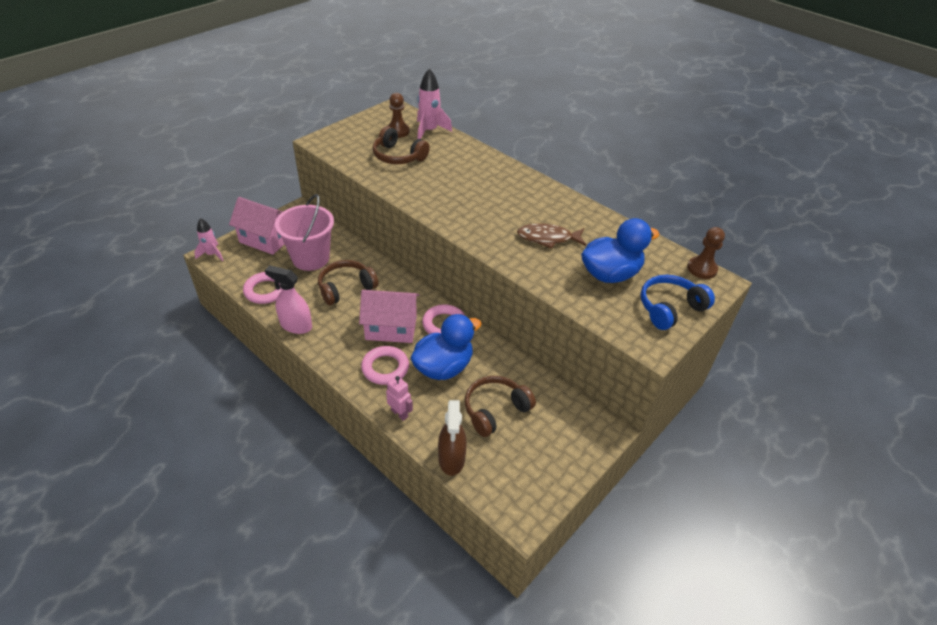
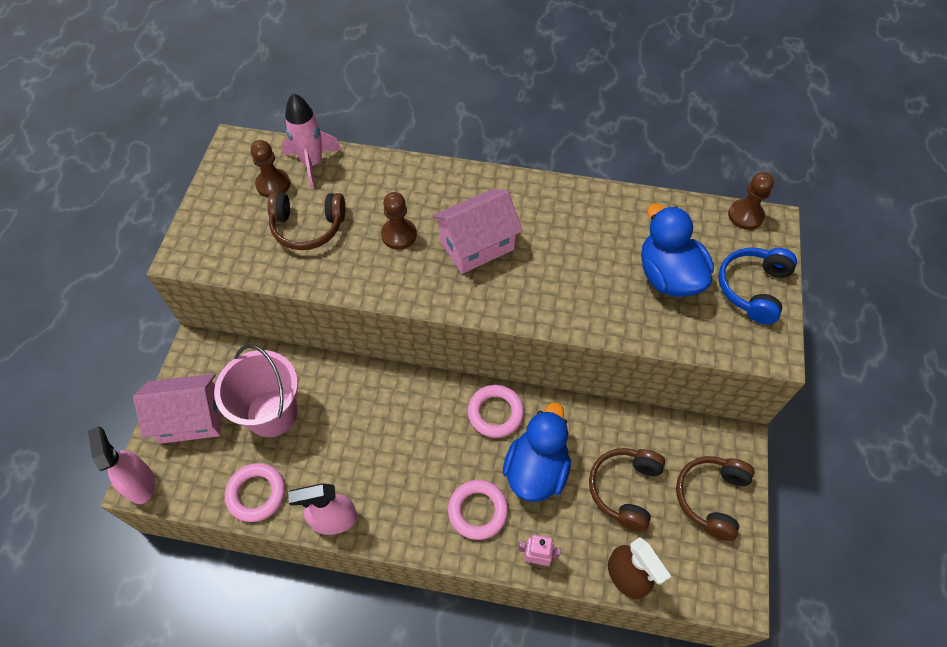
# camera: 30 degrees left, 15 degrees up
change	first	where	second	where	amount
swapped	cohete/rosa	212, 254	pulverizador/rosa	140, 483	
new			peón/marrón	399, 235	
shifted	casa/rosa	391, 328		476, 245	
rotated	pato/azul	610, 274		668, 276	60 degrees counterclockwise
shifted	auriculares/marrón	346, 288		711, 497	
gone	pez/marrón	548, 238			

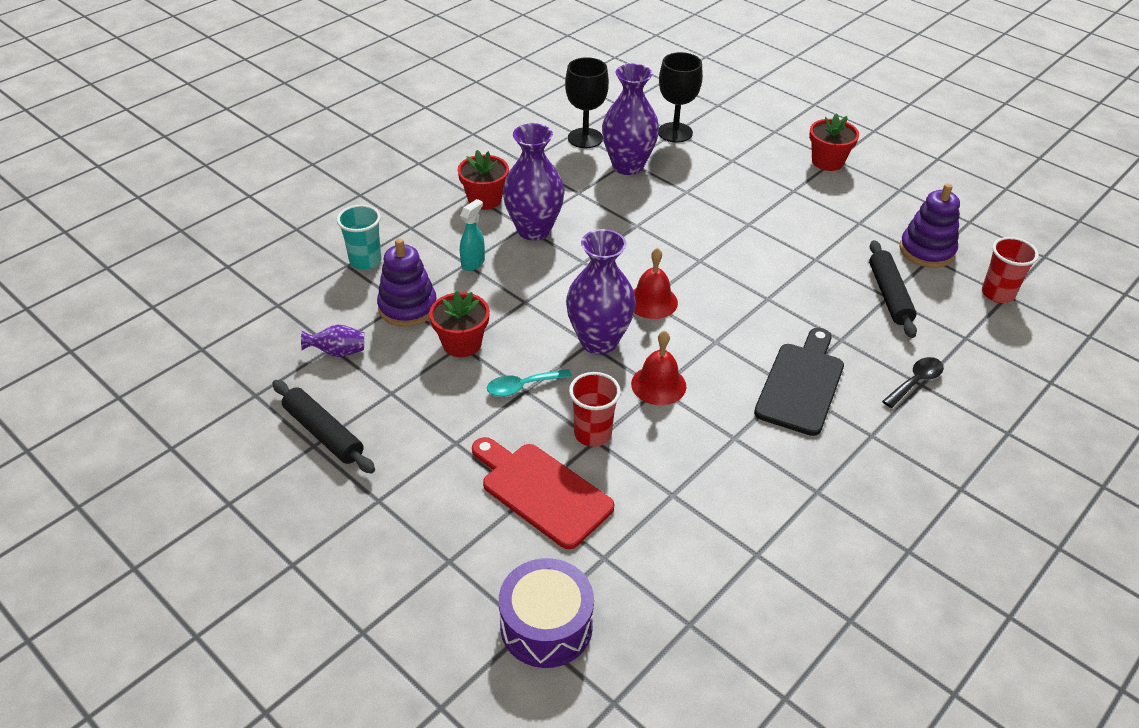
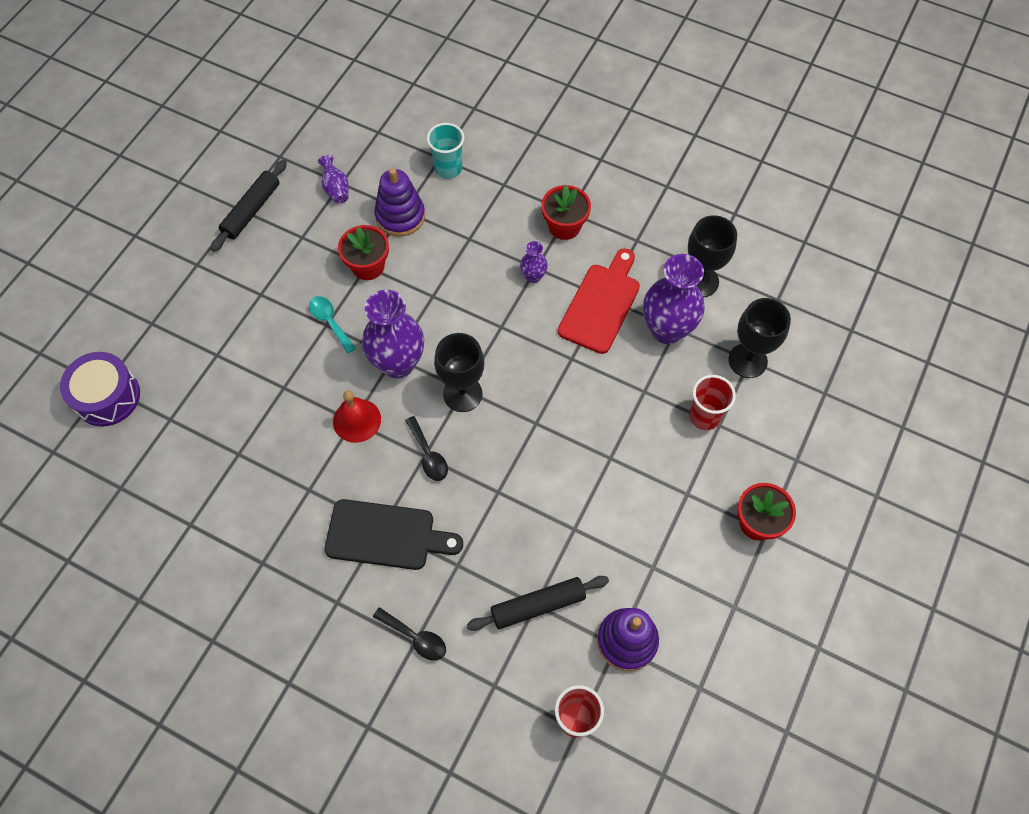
# camera: 75 degrees right, 20 degrees up
change	first	where	second	where	amount
new			cuchara/negro	428, 455	
swapped	campana/rojo	652, 301	copa/negro	462, 394	
scaled	florero/morado	534, 230		533, 276	x0.47
shifted	tabla de cortar/rojo	542, 491		601, 304	
shifted	vaso/rojo	592, 434		704, 416	
gone	pulverizador/turquesa	473, 263			

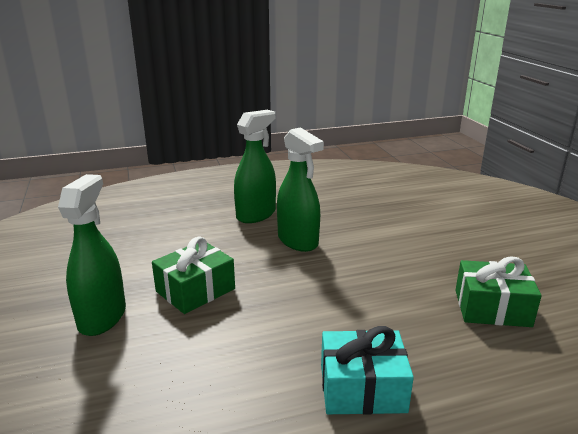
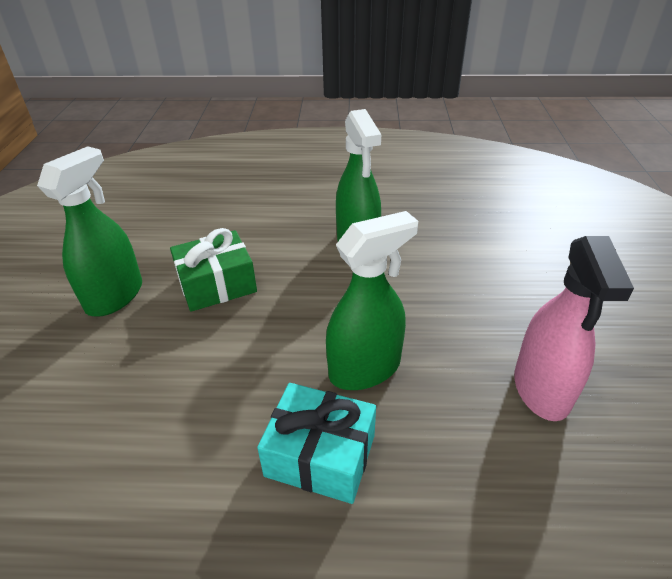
# camera: 20 degrees right, 15 degrees up
change	first	where	second	where	amount
shifted	pulverizador/verde	256, 214		365, 369	
swapped	regalo/verde	492, 308	pulverizador/rosa	541, 389	

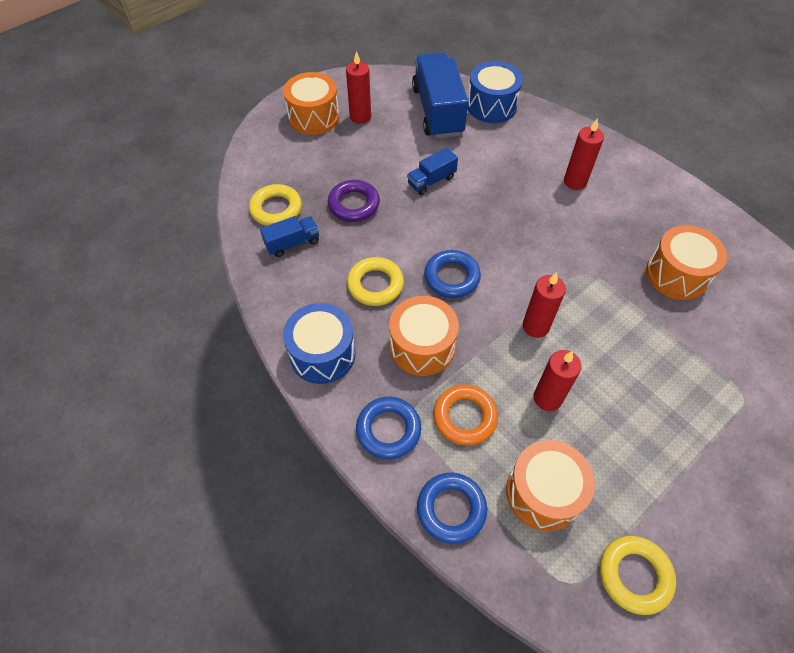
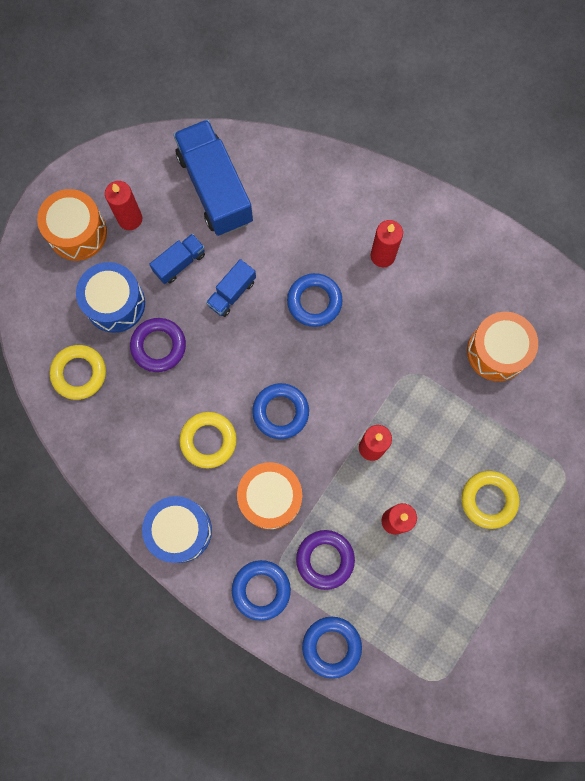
# camera: 15 degrees left, 20 degrees up
change	first	where	second	where	amount
shifted	tambor/azul	491, 106		115, 303	
shifted	camión/azul	292, 243		179, 263	
new			anillo/azul	314, 301	
repainted	anillo/naranja	464, 417	anillo/morado	325, 559	
shifted	anillo/amarillo	634, 575		488, 500	
gone	tambor/naranja	543, 492			

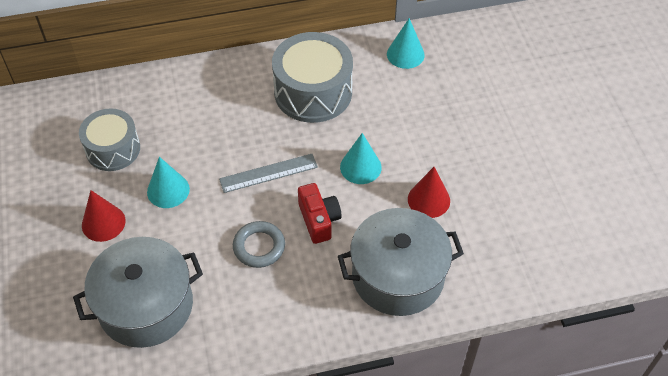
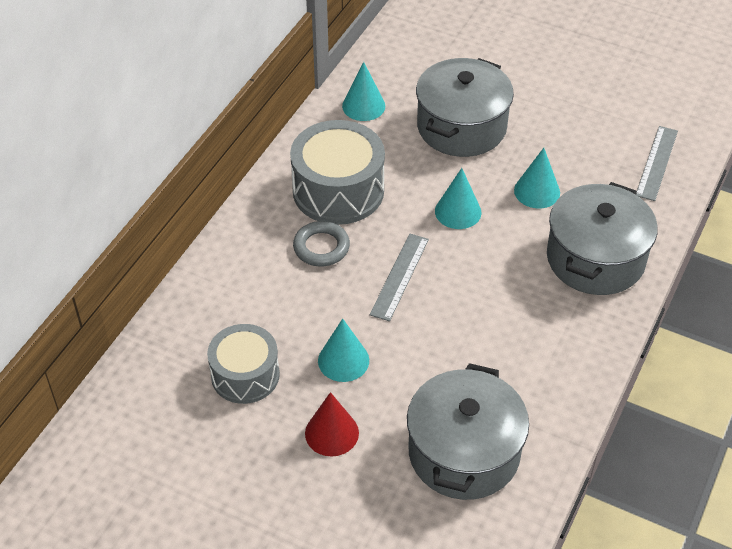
# camera: 50 degrees left, 5 degrees down
change	first	where	second	where	amount
shifted	anillo/gris	259, 247		321, 247	
new			olla/gris	461, 127	
repainted	cono/rojo	428, 200	cono/turquesa	537, 191	
new			regla/gris	656, 163	
gone	cámara/rojo	319, 220			

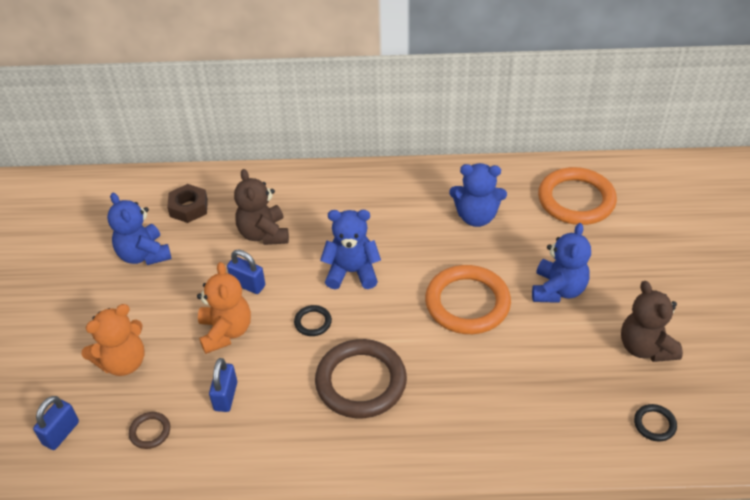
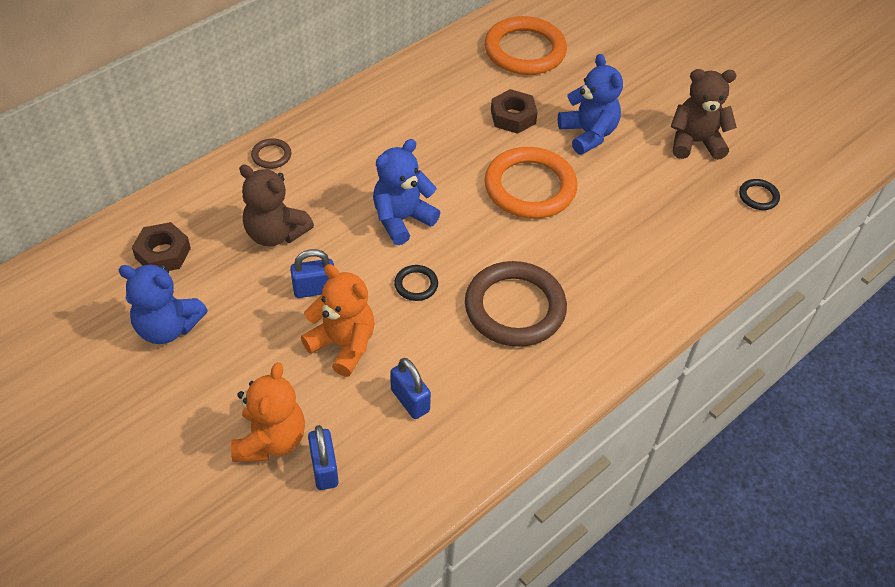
# camera: 45 degrees left, 5 degrees up
change	first	where	second	where	amount
shifted	anillo/marrón	150, 432		271, 155	
shifted	candado/azul	61, 433		324, 469	
new			tuerca/marrón	513, 117	
rotated	osito/marrón	645, 347		695, 142	150 degrees clockwise
gone	osito/azul	476, 217			

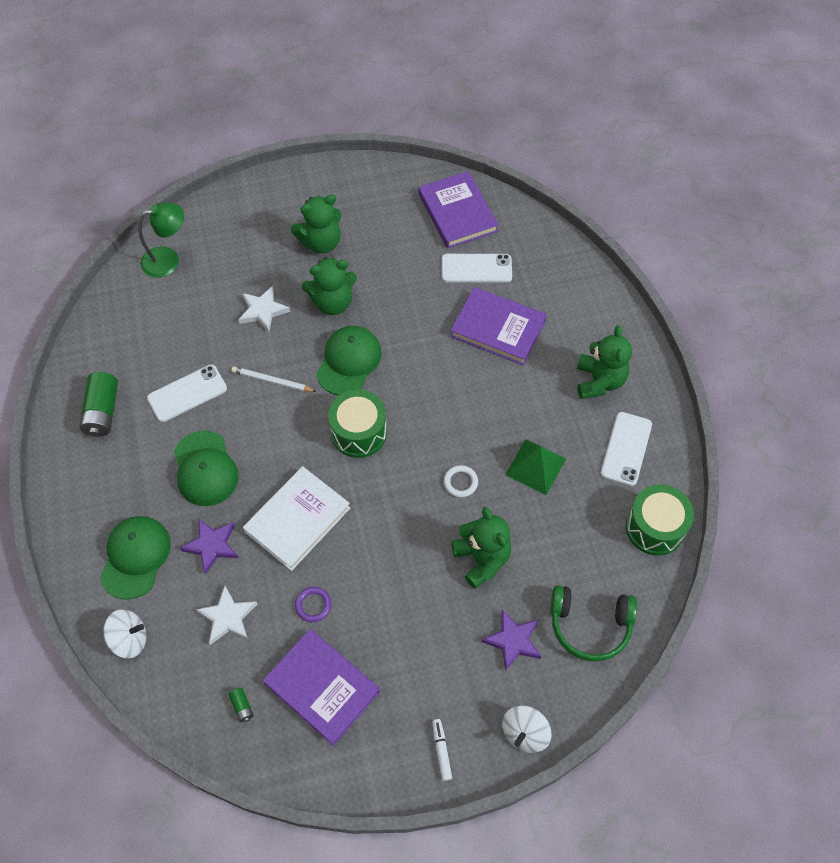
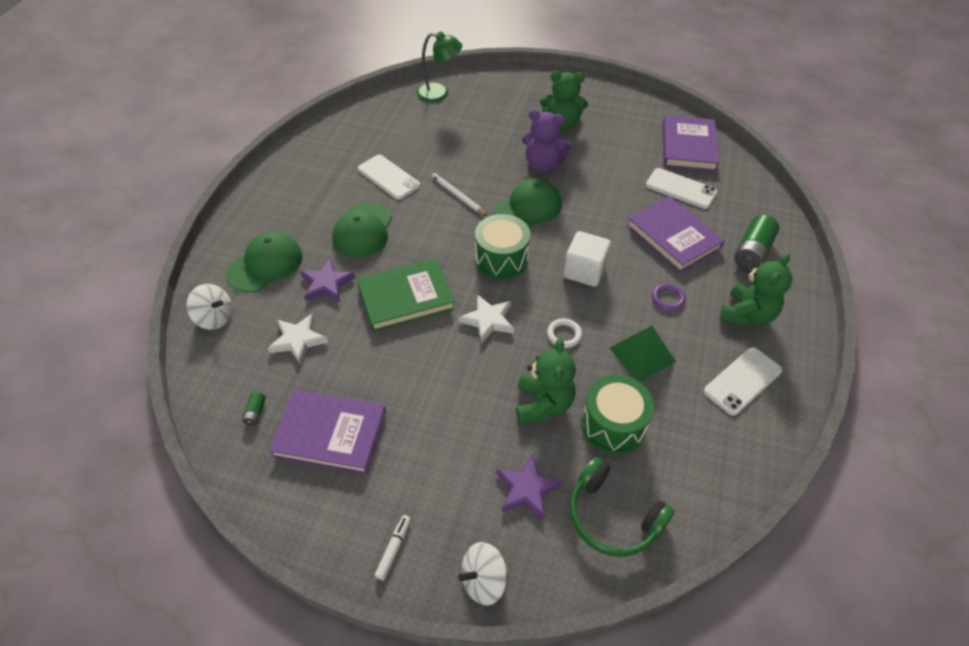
# camera: 30 degrees right, 10 degrees down
change	first	where	second	where	amount
rotated	libro/morado	322, 687		330, 434	60 degrees counterclockwise
repainted	libro/blanco	297, 520	libro/verde	406, 297	
rotated	móvil/blanco	187, 393		388, 177	45 degrees clockwise
shifted	estrella/blanco	263, 311		488, 320	
repainted	osito/verde	332, 302	osito/morado	543, 165	
new			cubo/blanco	584, 271	
shifted	tambor/verde	655, 527		613, 425	
shifted	anillo/morado	313, 605		668, 299	
shifted	pila/verde	103, 411		752, 252	

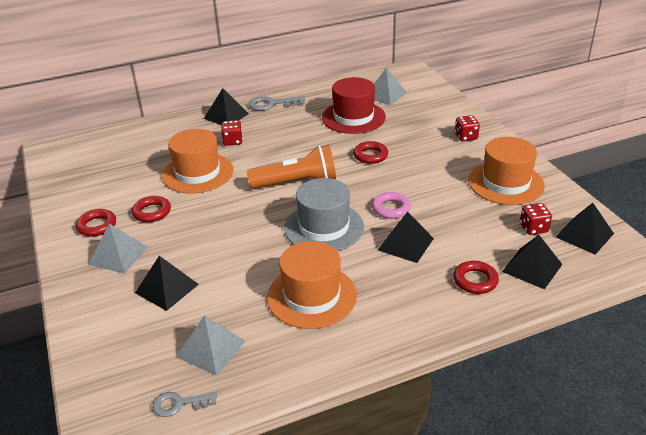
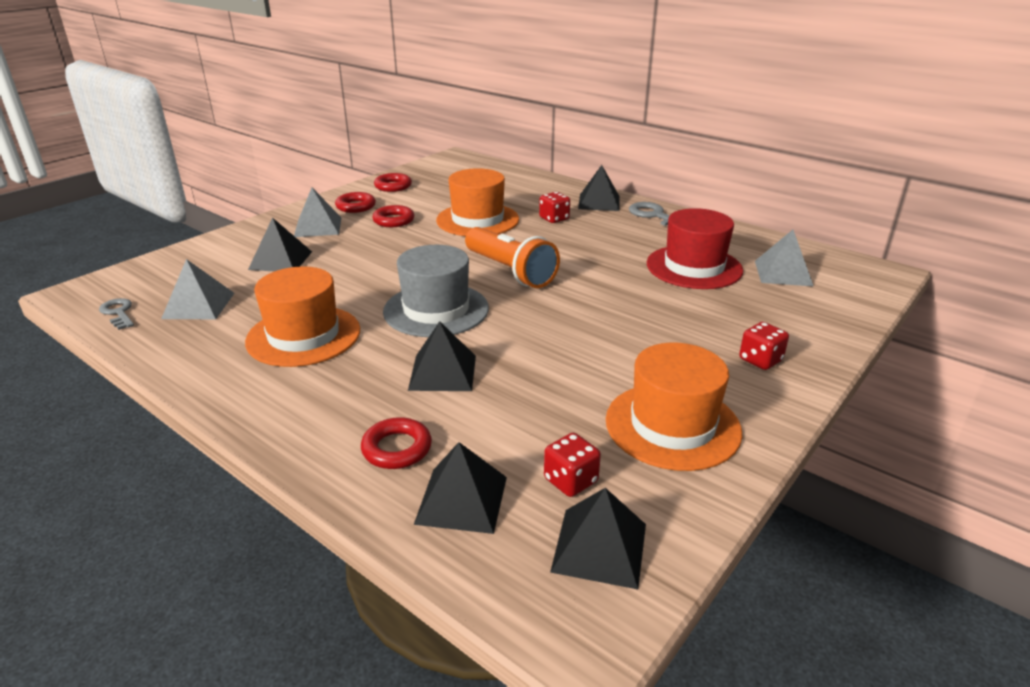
# camera: 60 degrees right, 5 degrees down
change	first	where	second	where	amount
shifted	anillo/rojo	370, 155		393, 186	
gone	anillo/rosa	391, 208			

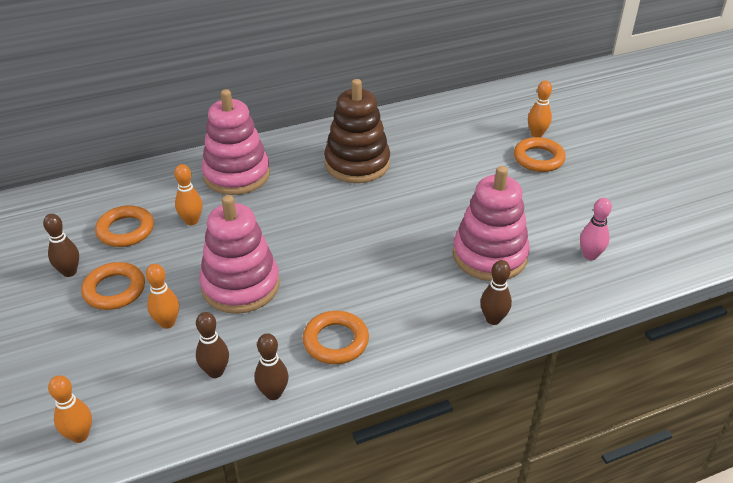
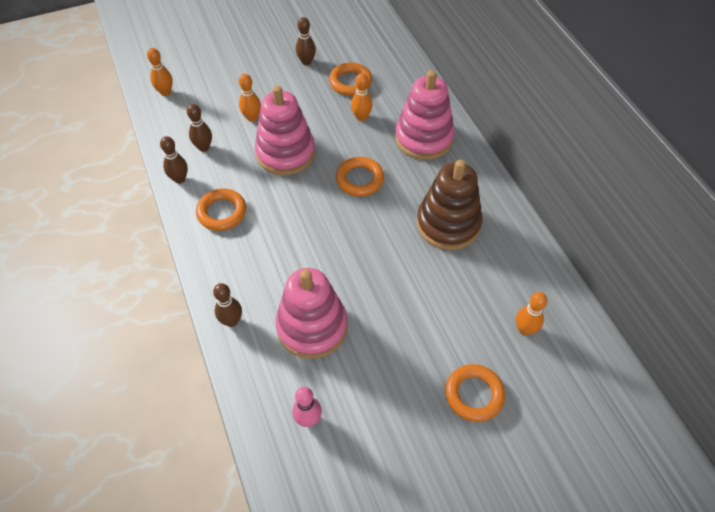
# camera: 90 degrees right, 15 degrees up
change	first	where	second	where	amount
shifted	anillo/naranja	114, 290		359, 179	
shifted	bolo/naranja	536, 134		524, 329	

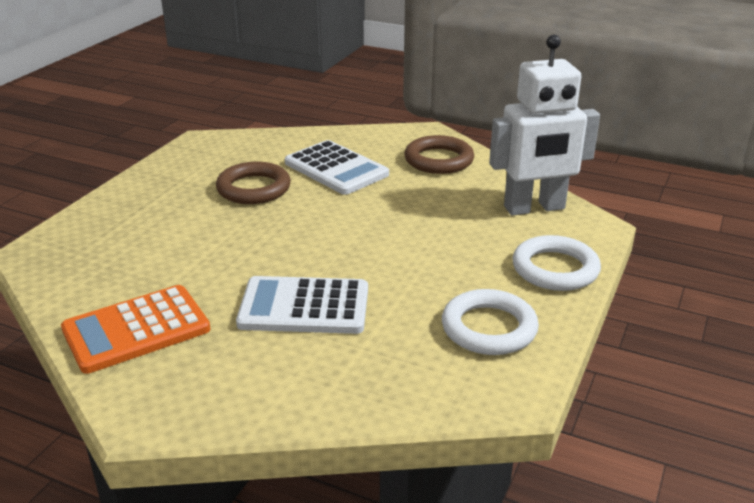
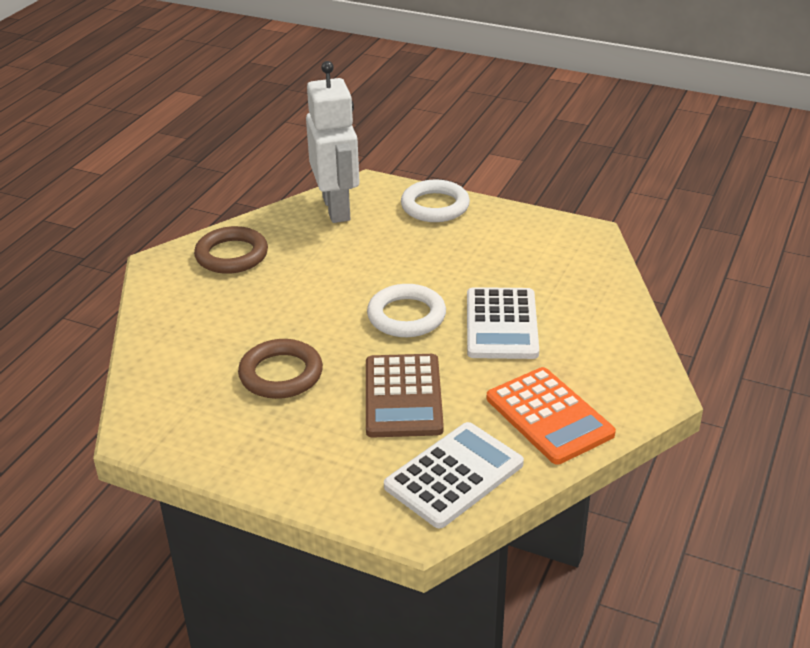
# camera: 90 degrees left, 5 degrees up
change	first	where	second	where	amount
new			calculadora/marrón	403, 396	
shifted	anillo/blanco	489, 328		406, 316	
shifted	calculadora/blanco	336, 169		454, 475	

